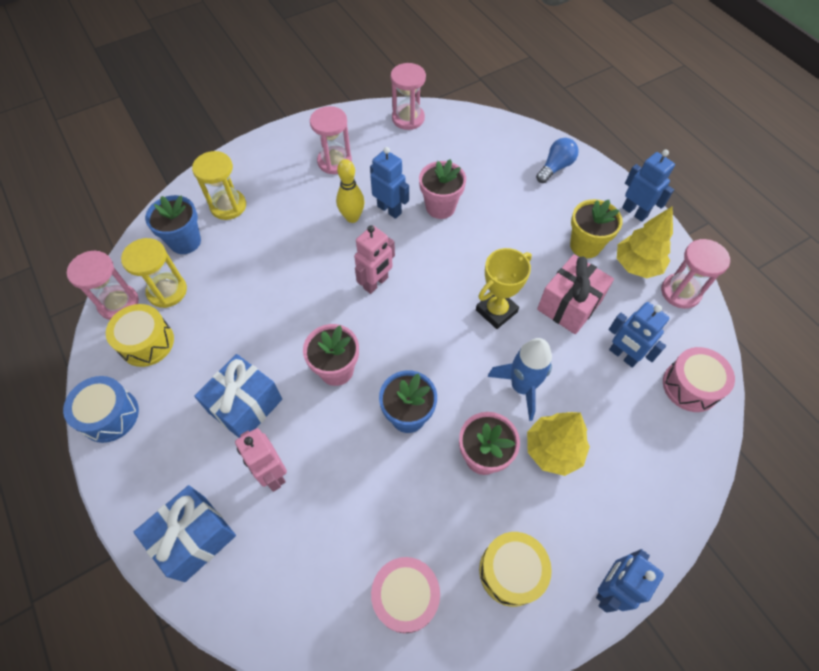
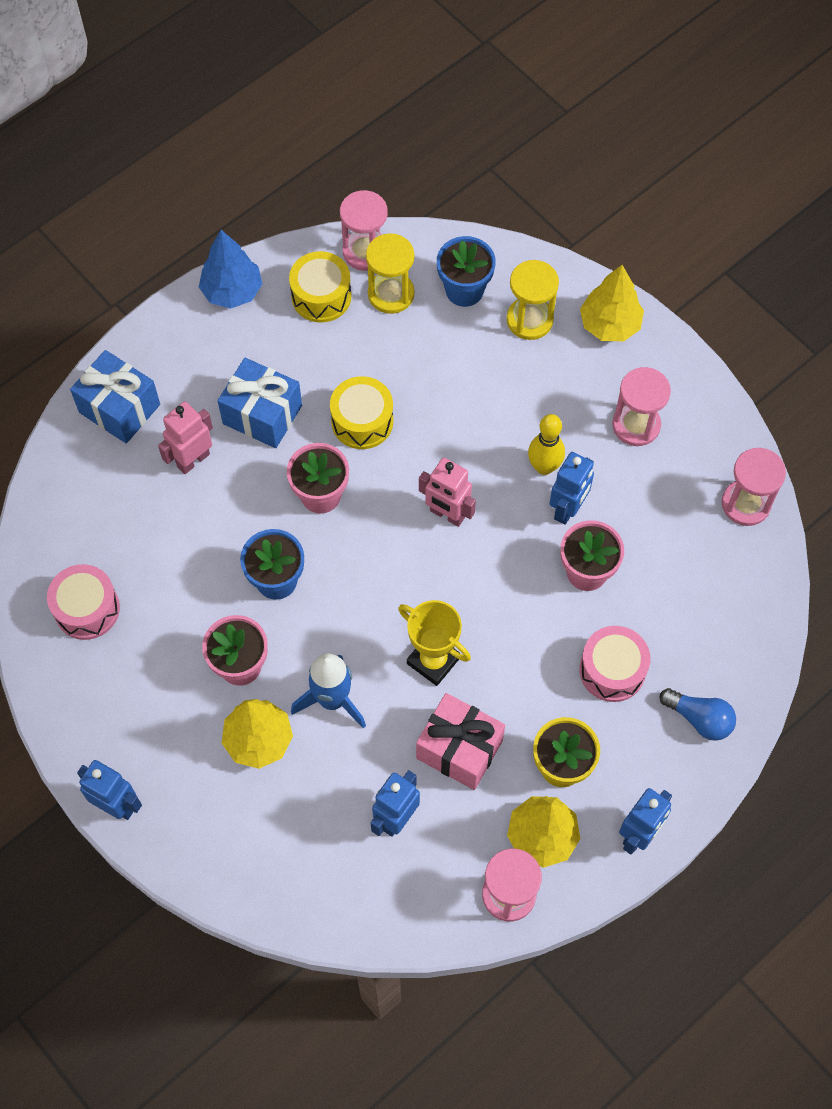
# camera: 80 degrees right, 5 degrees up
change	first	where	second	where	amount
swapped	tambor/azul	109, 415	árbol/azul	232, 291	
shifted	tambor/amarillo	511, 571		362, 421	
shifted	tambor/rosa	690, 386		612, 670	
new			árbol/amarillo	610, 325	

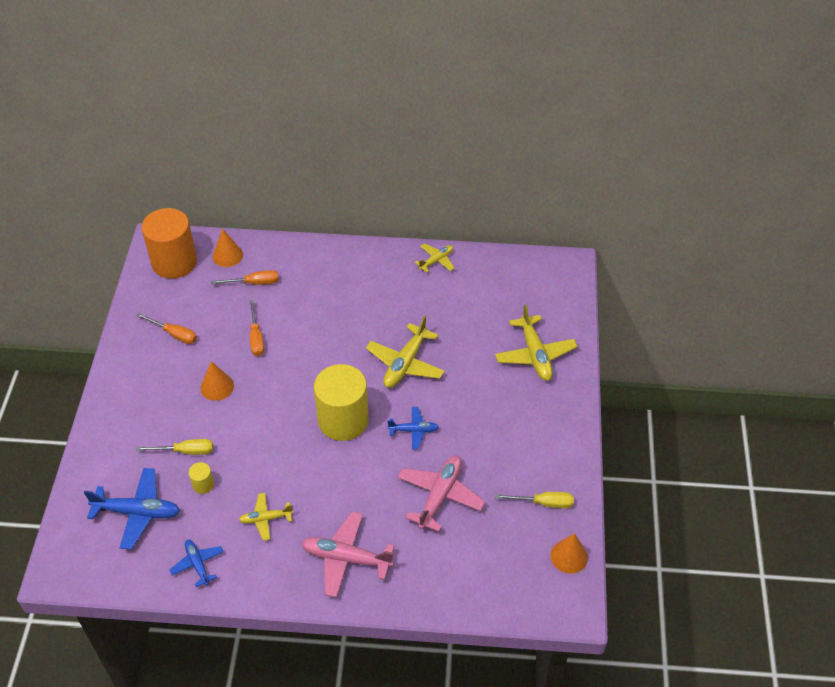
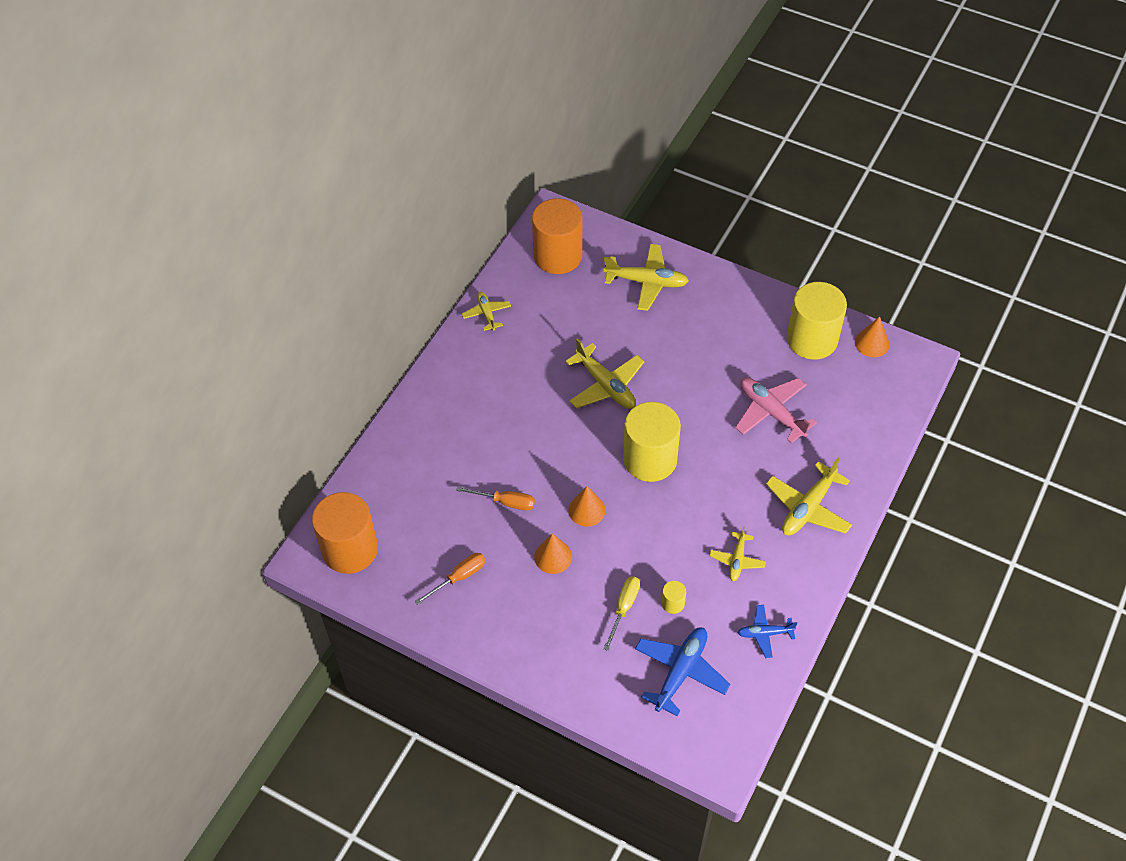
# camera: 65 degrees left, 5 degrees up
change	first	where	second	where	amount
new			cilindro/naranja	558, 256	
shifted	cono/naranja	227, 255		586, 510	
repainted	avión/rosa	346, 558	avión/amarillo	808, 508	
swapped	destornillador/amarillo	544, 503	cilindro/amarillo	812, 339	
gone	destornillador/naranja	254, 283			
gone	avión/azul	414, 430			

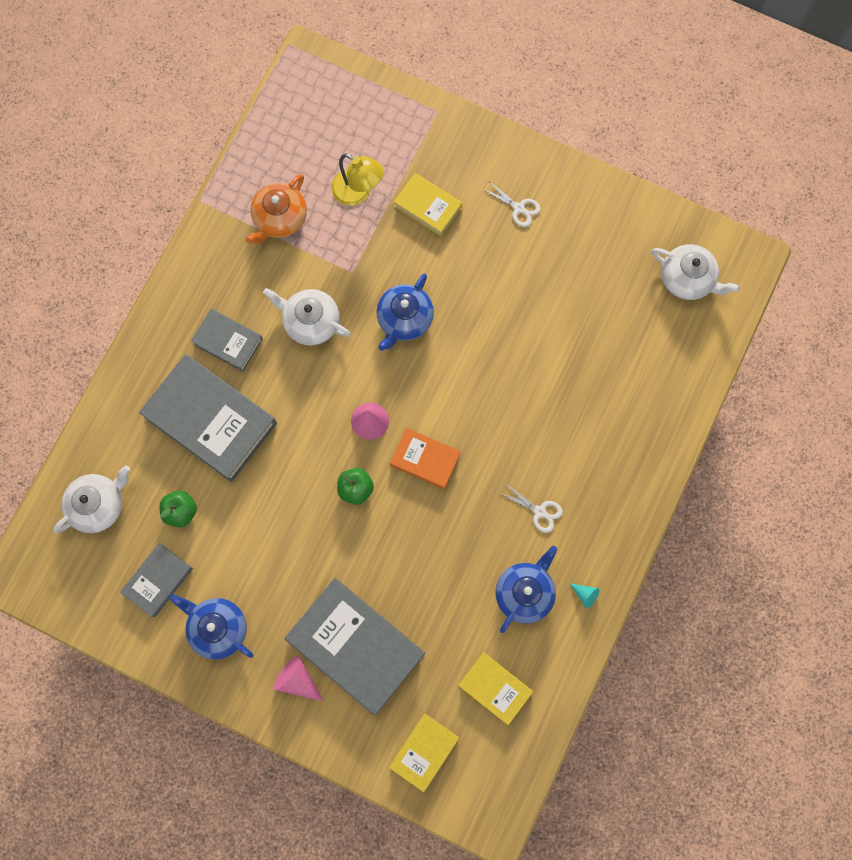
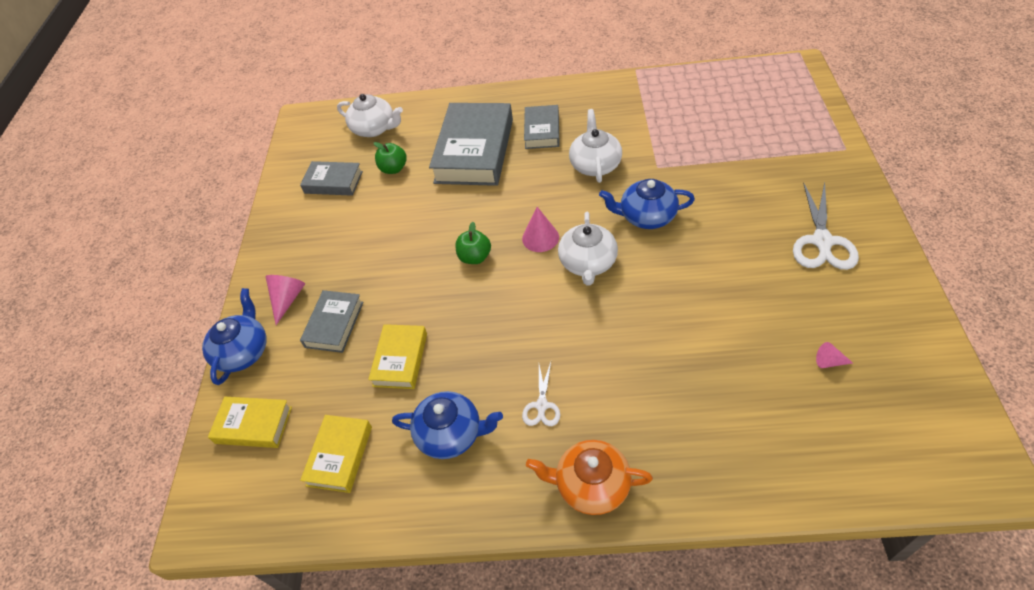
# camera: 70 degrees right, 25 degrees down
change	first	where	second	where	amount
shifted	tetera/azul	218, 628		243, 352	
scaled	libro/gris	356, 646		334, 324	x0.53
shifted	libro/amarillo	427, 207		400, 359	
shifted	tetera/naranja	279, 218		591, 485	
shifted	tetera/blanco	687, 279		588, 263	
scaled	tijeras/blanco	519, 208		822, 241	x1.81
new			cono/rosa	829, 362	
gone	lámpara/amarillo	358, 193			
gone	libro/naranja	425, 459			
gone	cono/turquesa	585, 595			

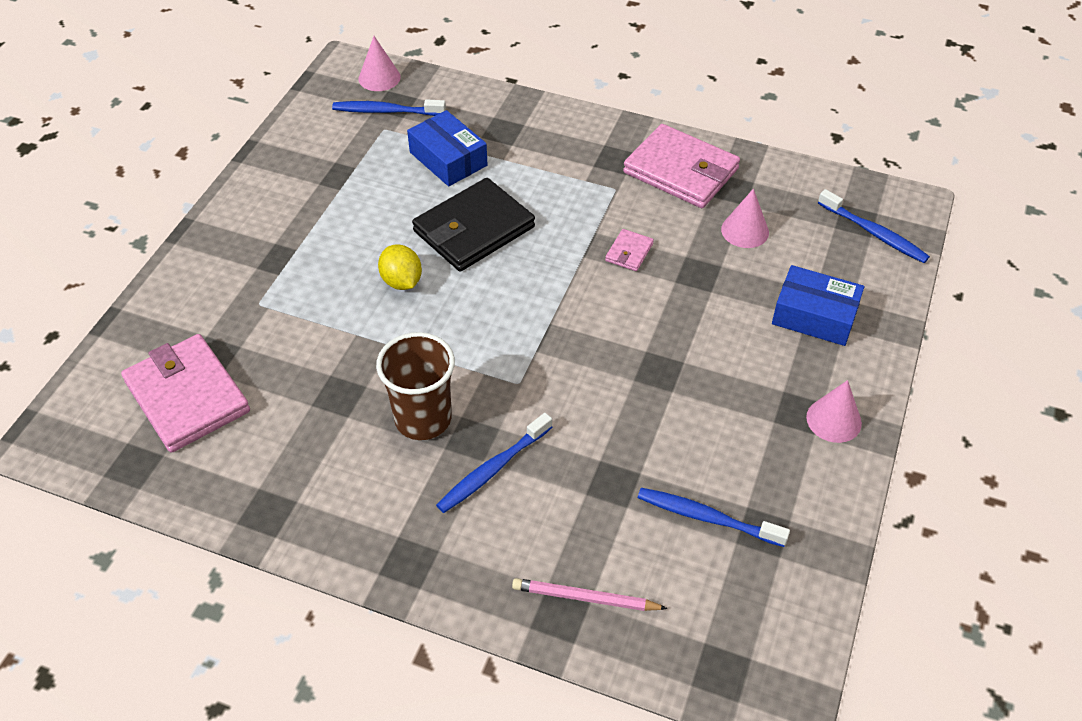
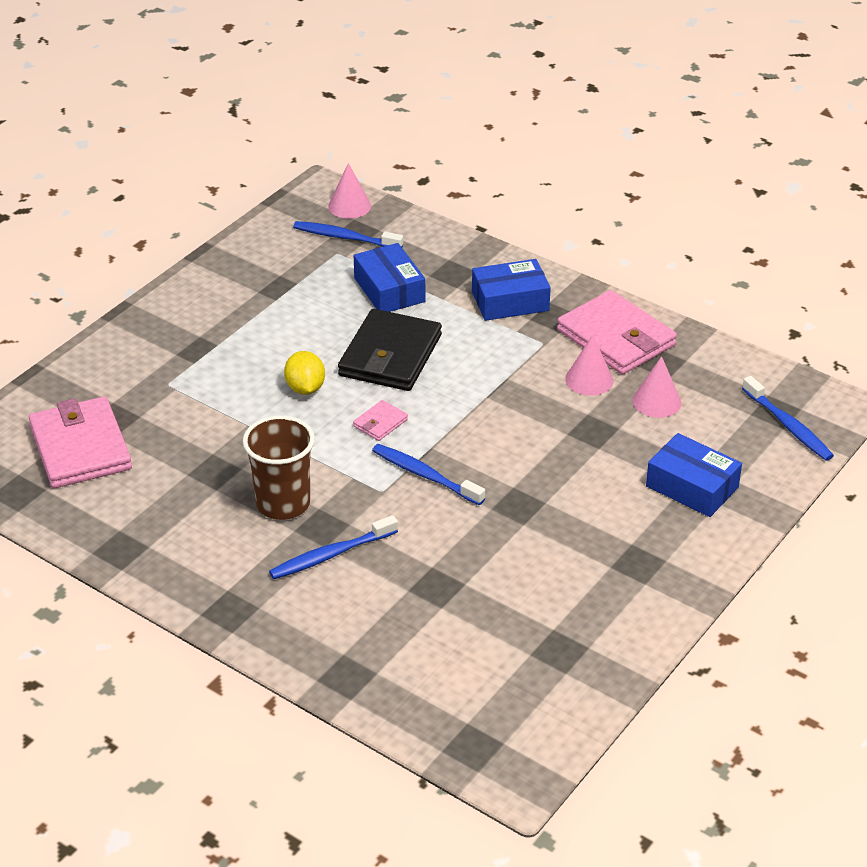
# camera: 15 degrees right, 10 degrees down
change	first	where	second	where	amount
rotated	cartera/negro	474, 229		390, 355	45 degrees counterclockwise
shifted	cartera/rosa	629, 252		380, 423	
shifted	cepillo de dientes/azul	707, 518		425, 475	
new			caja/azul	510, 301	
shifted	cono/rosa	833, 420		589, 380	
gone	lápiz/rosa	585, 598			

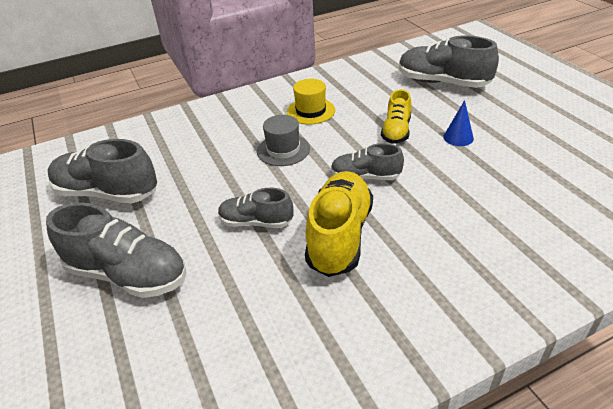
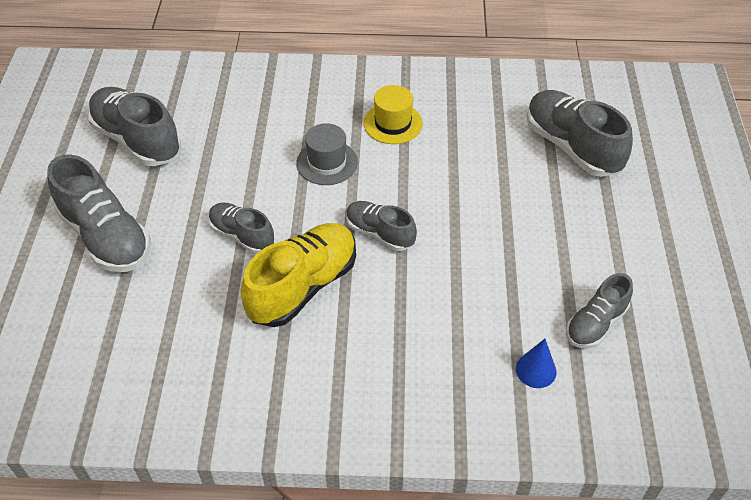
# camera: 25 degrees right, 10 degrees up
change	first	where	second	where	amount
shifted	cono/azul	458, 137		536, 370	
new			zapato/gris	595, 324	
gone	zapato/amarillo	396, 131			

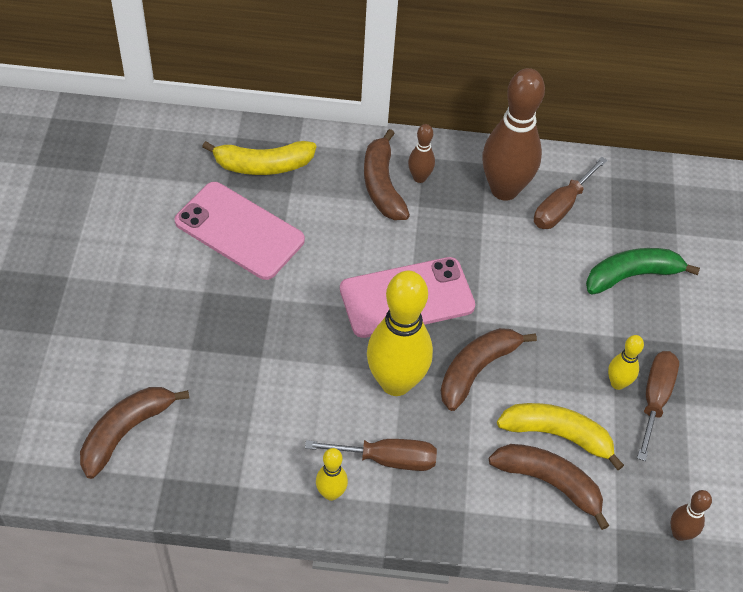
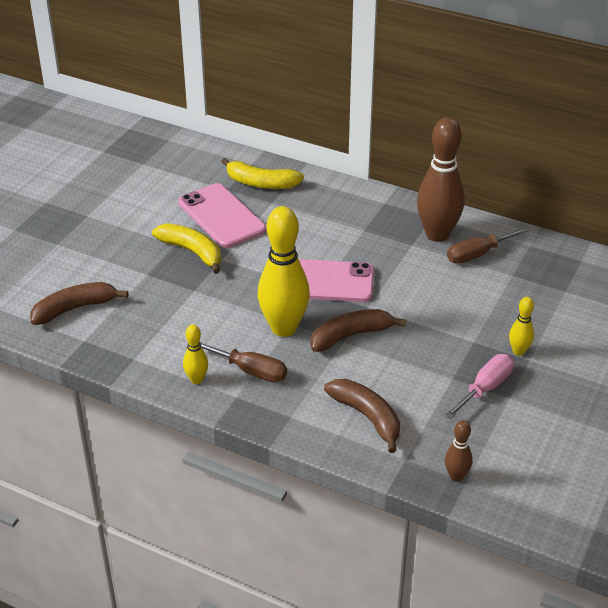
# camera: 25 degrees right, 15 degrees down
change	first	where	second	where	amount
shifted	plátano/amarillo	557, 435		192, 252	
repainted	destornillador/marrón	655, 399	destornillador/rosa	485, 388	
shifted	bolo/amarillo	617, 383		518, 351	
gone	plátano/marrón	382, 185			
gone	bolo/marrón	419, 177			
gone	plátano/verde	631, 275			

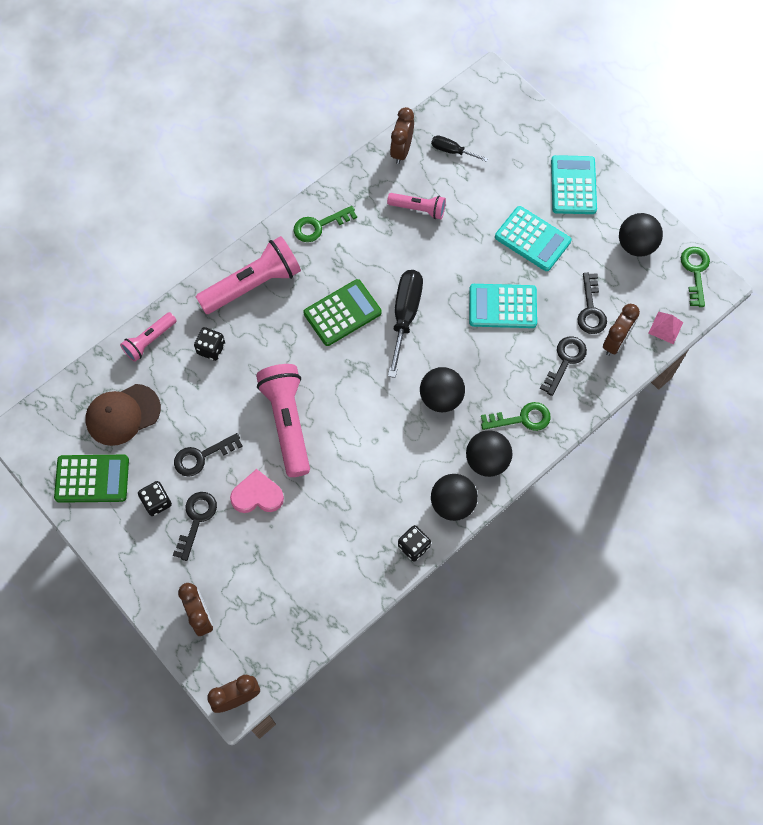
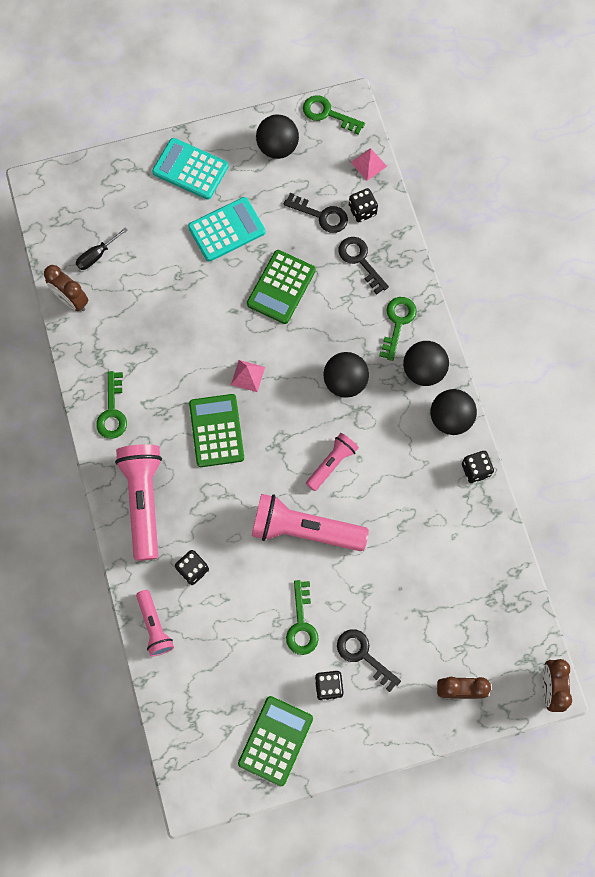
# camera: 65 degrees left, 5 degrees up
change	first	where	second	where	amount
swapped	destornillador/negro	405, 315	pirámide/rosa	248, 375	
repainted	calculadora/turquesa	502, 306	calculadora/verde	281, 287	
repainted	llave/negro	202, 456	llave/verde	301, 624	
shifted	lámpara de mano/rosa	418, 209		331, 463	
swapped	despertador/marrón	615, 342	dado/negro	362, 211	
gone	gorra/marrón	122, 414			
gone	corazón/rosa	257, 495			

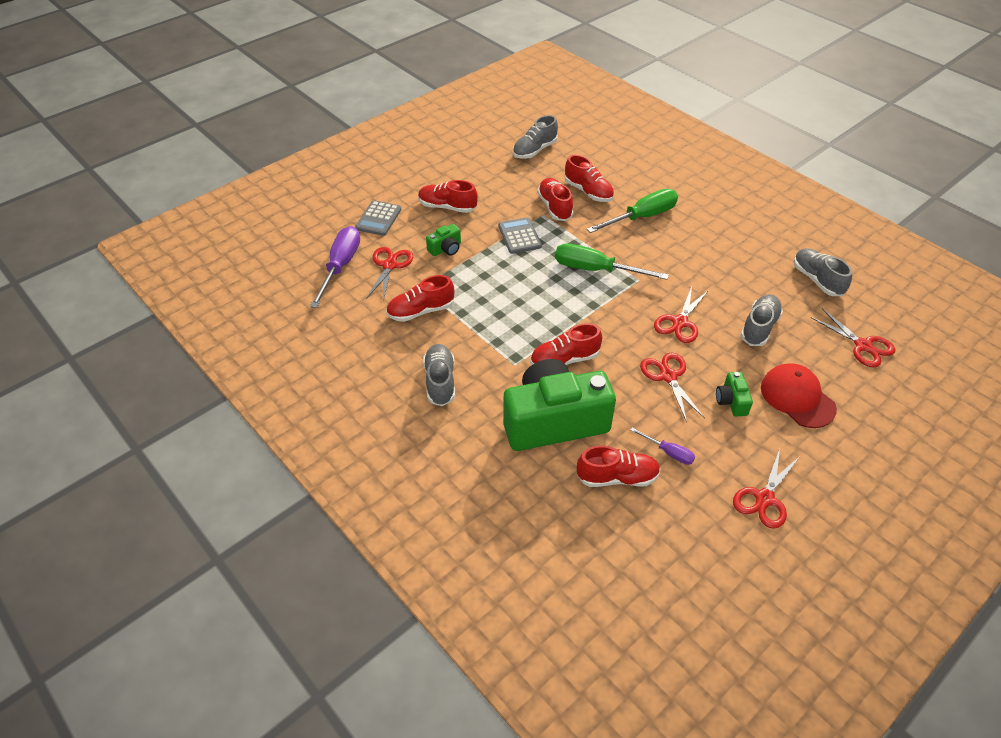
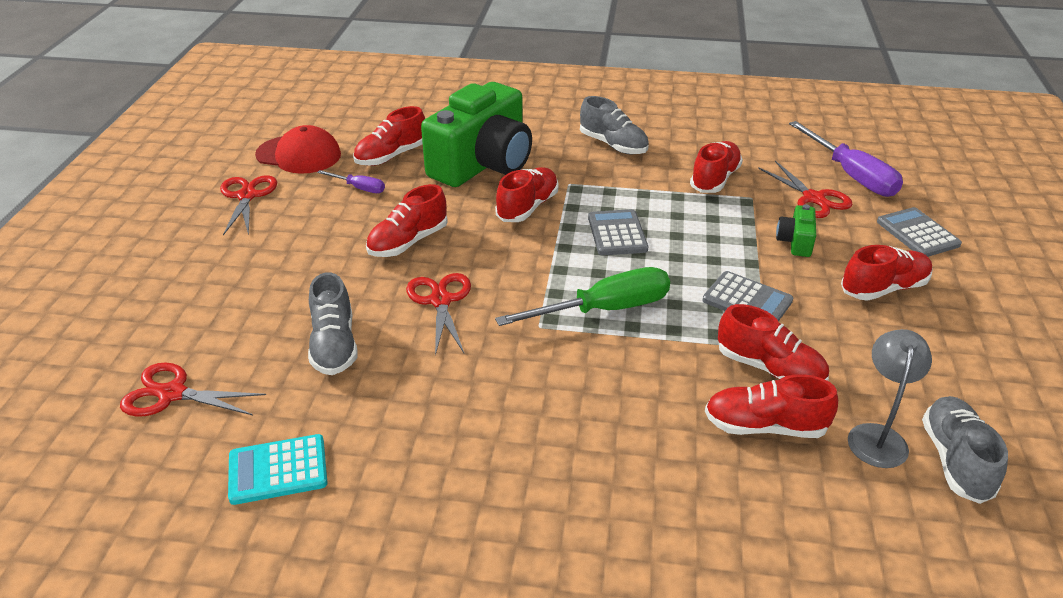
# camera: 140 degrees right, 10 degrees down
change	first	where	second	where	amount
swapped	zapato/gris	817, 280	calculadora/turquesa	278, 470	
shifted	gorra/rojo	797, 398		299, 155	
rotated	destornillador/morado	668, 452		359, 188	150 degrees counterclockwise
swapped	tijeras/rojo	668, 376	zapato/rojo	408, 242	
new			calculadora/gris	617, 233	
new			lámpara/gris	877, 436	
gone	destornillador/verde	641, 217			
gone	cámara/verde	731, 401			

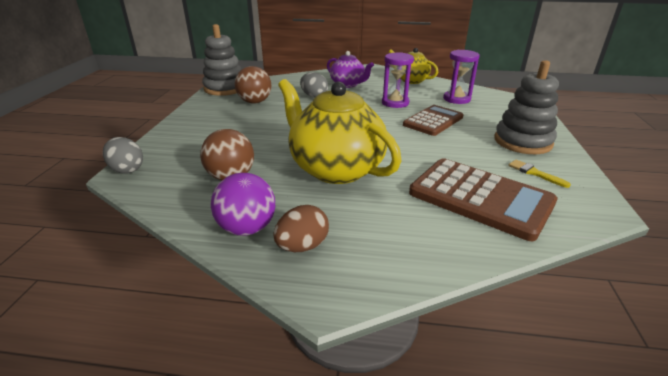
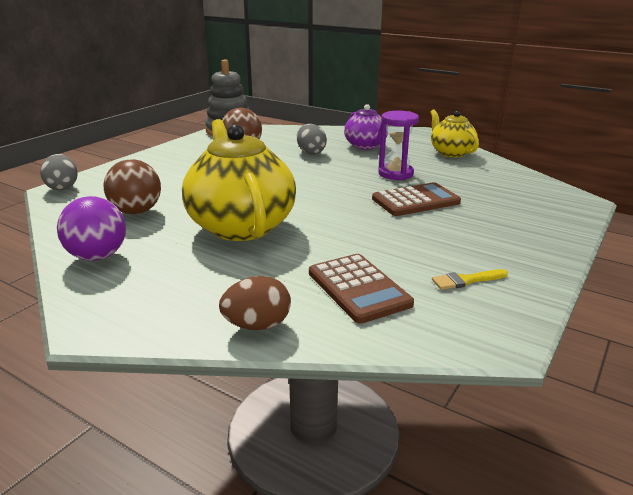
# camera: 25 degrees right, 5 degrees down
change	first	where	second	where	amount
shifted	huevo/marrón	302, 246		257, 325	
scaled	calculadora/marrón	480, 198		358, 288	x0.66
rotated	pincel/amarillo	534, 173		466, 280	90 degrees counterclockwise
gone	reloj de arena/morado	456, 99			
gone	juguete apilable/gris	522, 142			

